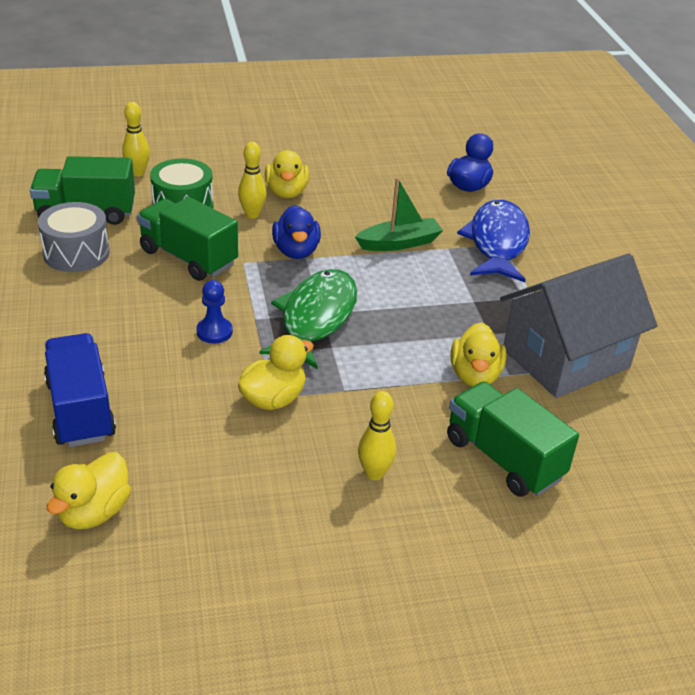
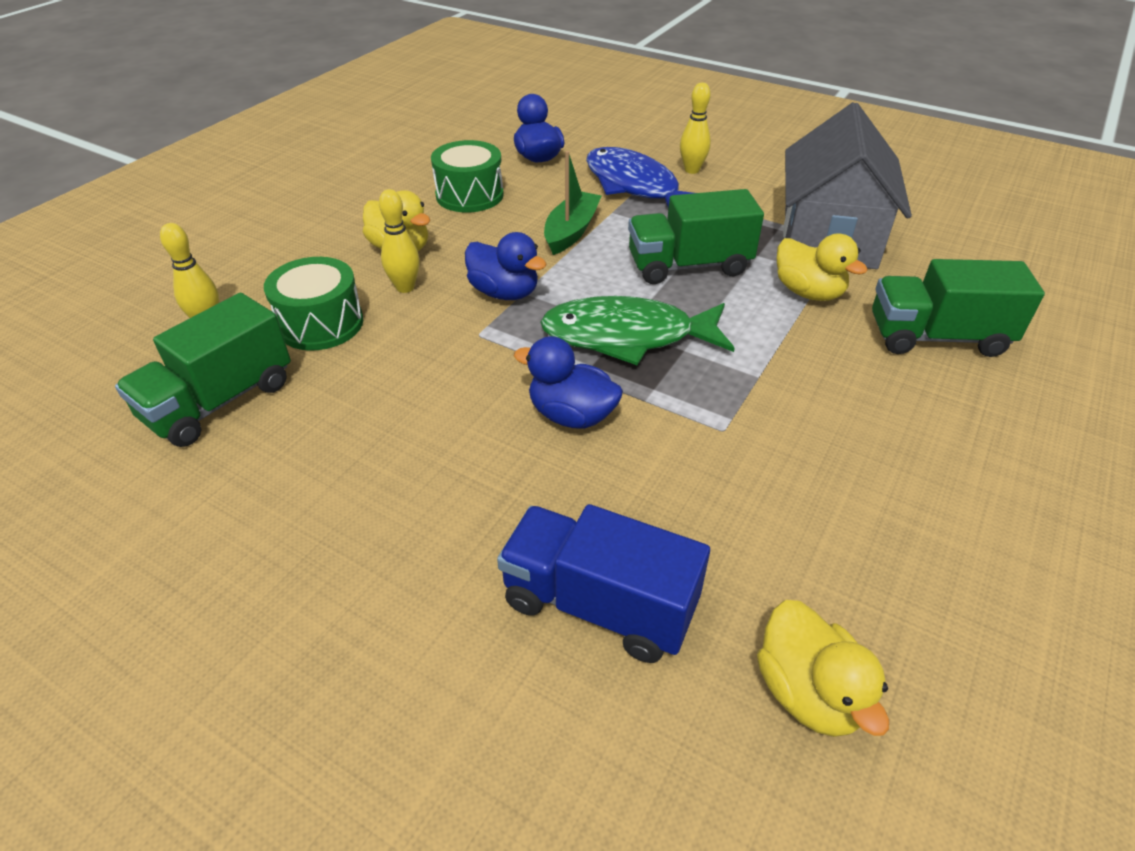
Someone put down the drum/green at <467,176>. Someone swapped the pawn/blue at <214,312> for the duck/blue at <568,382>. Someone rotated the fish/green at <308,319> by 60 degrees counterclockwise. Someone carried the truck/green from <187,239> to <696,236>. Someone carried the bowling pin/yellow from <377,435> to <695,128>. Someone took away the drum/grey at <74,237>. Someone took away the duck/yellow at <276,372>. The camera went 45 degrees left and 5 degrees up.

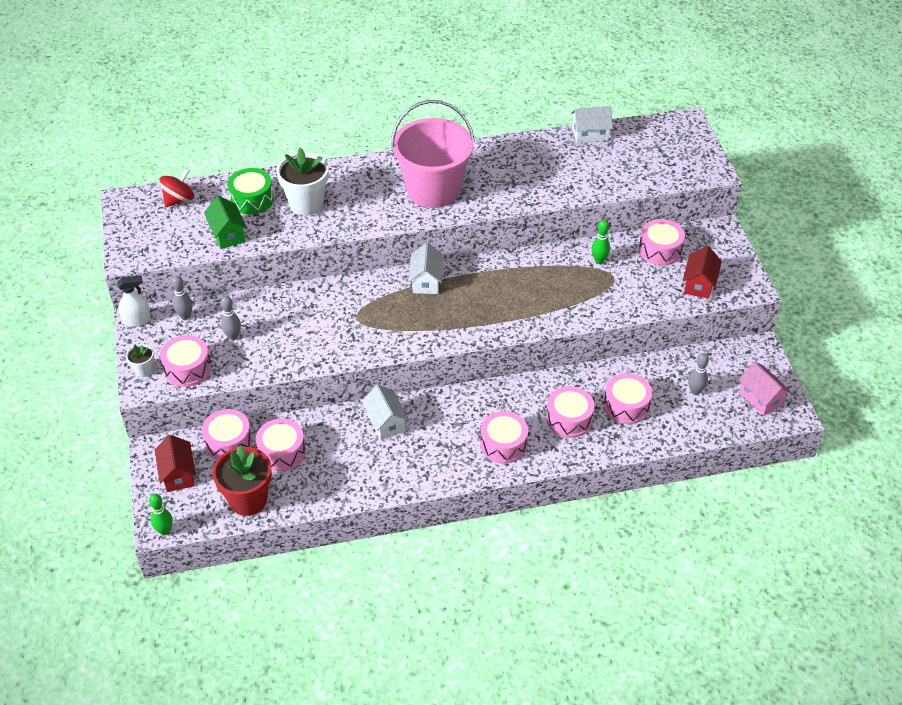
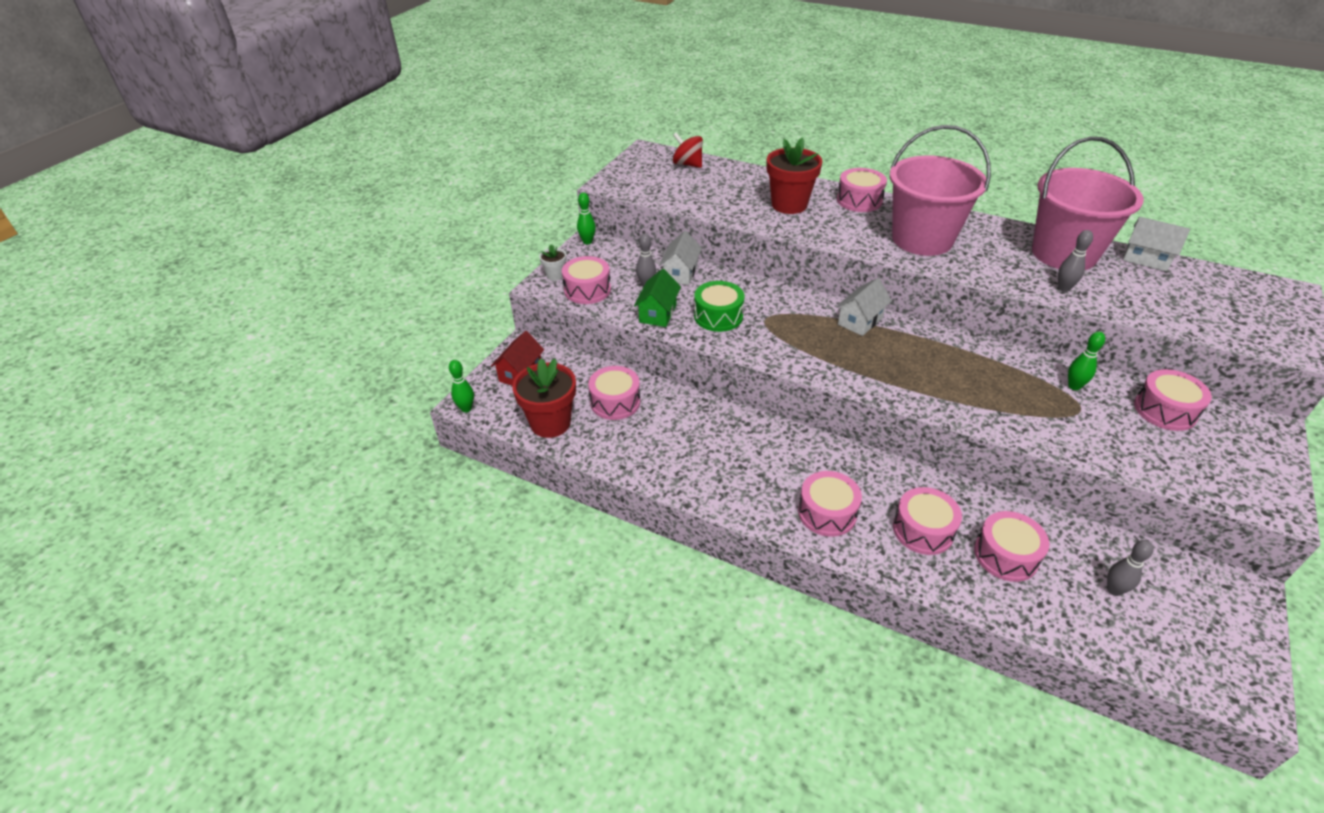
Someone swapped the spray bottle/white at <134,301> for the bowling pin/green at <586,218>. Someone carried the house/green from <225,222> to <657,298>. Someone carried the house/white from <385,412> to <680,258>. Someone rotated the spinning top/red at <177,188> by 135 degrees counterclockwise. Someone carried the drum/green from <251,191> to <719,306>. Someone repainted the flower pot/white at <302,181>, which became the flower pot/red at <794,175>. Someone carried the drum/pink from <227,434> to <862,190>. Someone put down the bucket/pink at <1088,203>. Someone carried the bowling pin/grey from <182,298> to <1075,261>. Someone took away the house/red at <702,272>. Someone took away the house/pink at <765,389>. The camera went 40 degrees right and 5 degrees down.

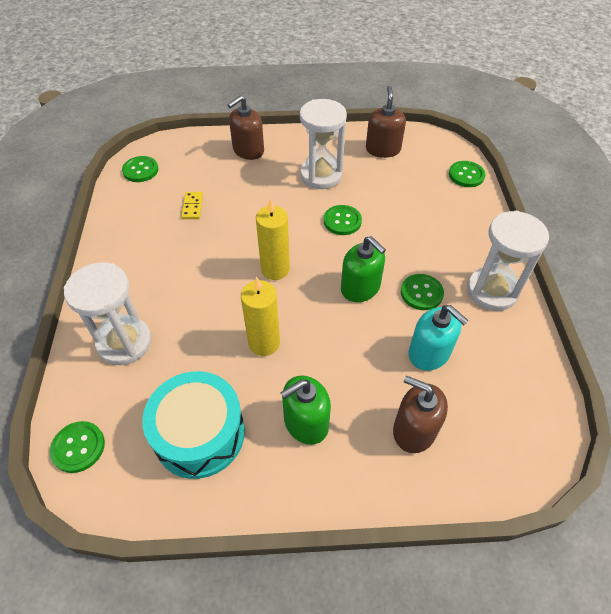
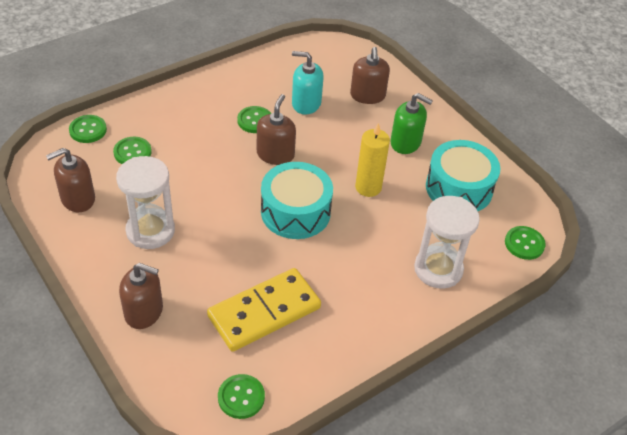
Someone carried the button/green from <343,220> to <132,150>. Someone scaled the domino/yellow at <192,205> by 2.48. Someone repainted the soap dispenser/green at <363,269>, which became the soap dispenser/brown at <276,129>. Someone swapped the candle/yellow at <273,239> for the drum/turquoise at <297,200>. Someone rotated the soap dispenser/turquoise at <438,338> by 90 degrees counterclockwise. Someone took away the hourglass/white at <508,261>. The camera went 125 degrees left and 5 degrees down.

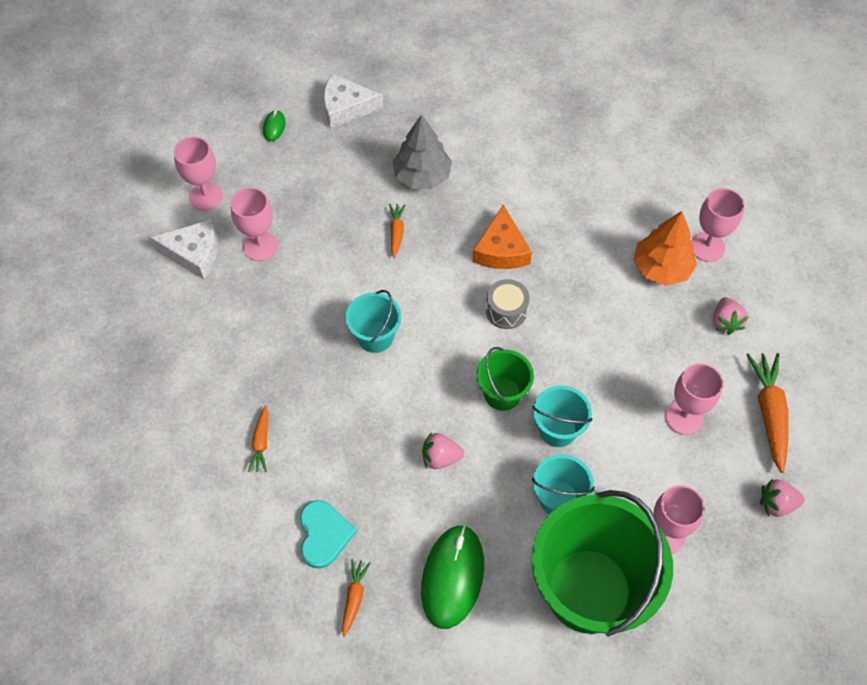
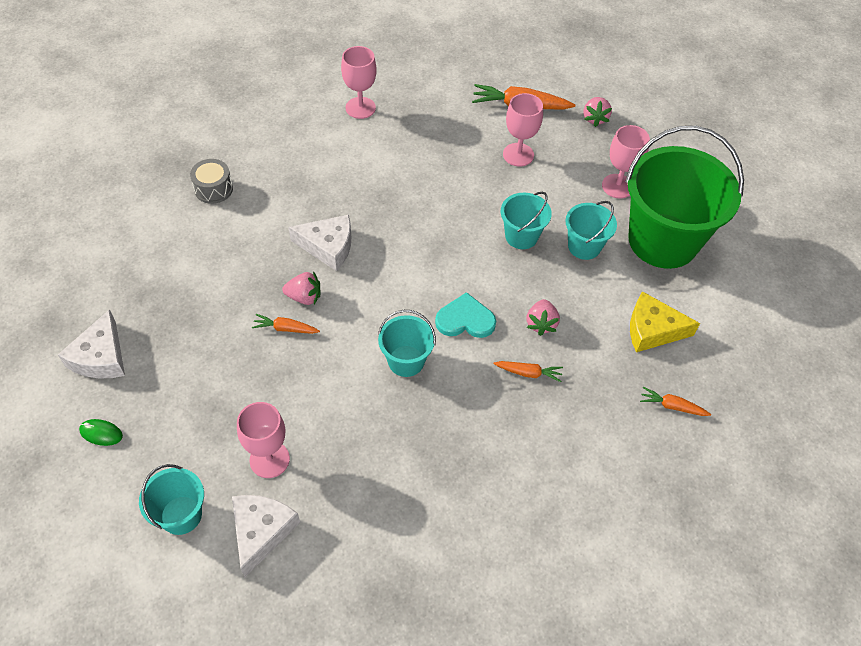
Someone swapped the goblet/pink at <198,173> for the bucket/turquoise at <171,499>. Someone carried the drum/grey from <508,304> to <211,181>. Someone carried the strawberry/pink from <731,316> to <301,288>. Someone repainted the cheese/orange at <502,236>, which became the cheese/white at <320,243>. Someone carried the heart/turquoise from <328,534> to <465,315>. Someone carried the carrot/orange from <258,438> to <528,371>. Someone swapped the mouse/green at <452,577> for the cheese/yellow at <665,321>. Someone took away the tree/grey at <422,151>. Someone took away the bucket/green at <505,379>. Someone took away the tree/orange at <665,248>. The camera went 85 degrees left and 5 degrees down.

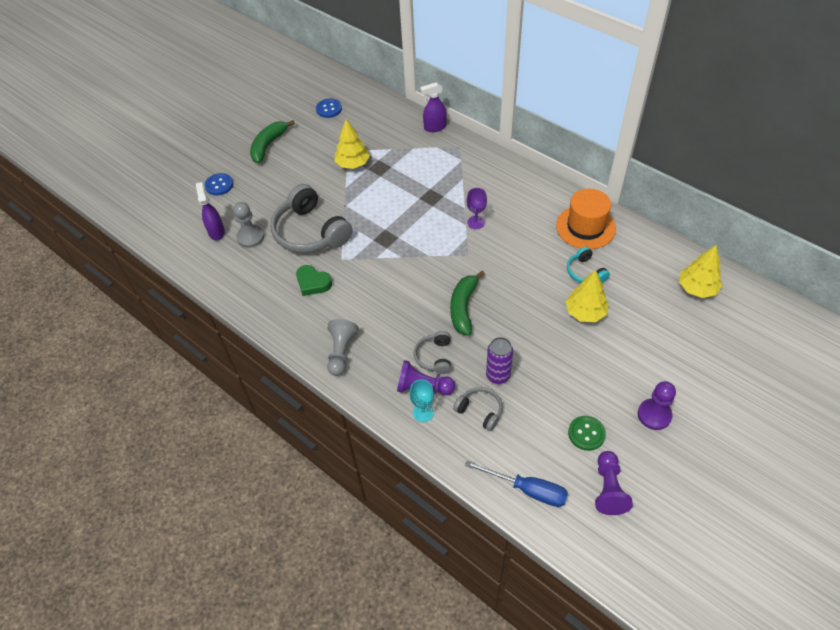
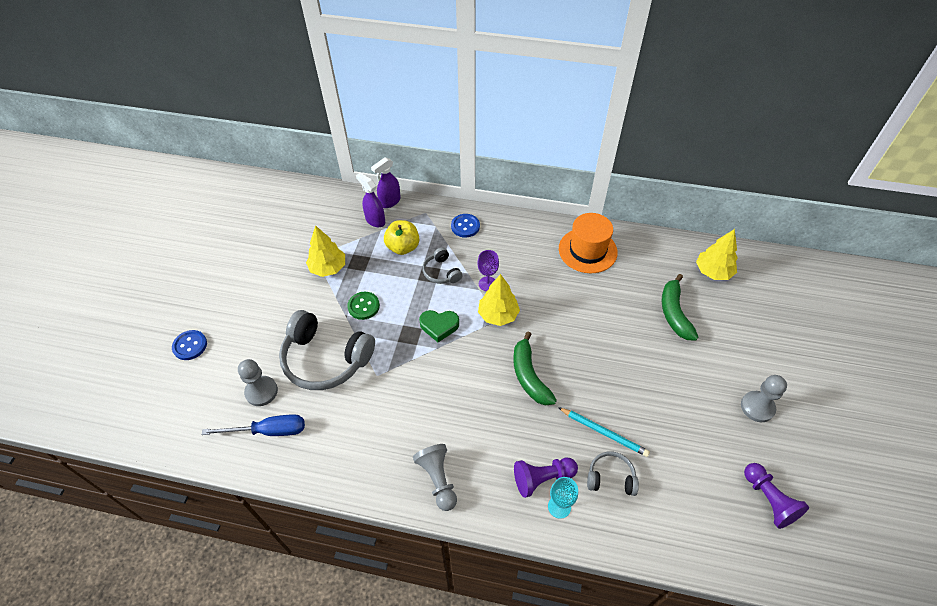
Someone carried the screwdriver/blue from <516,483> to <253,425>. Someone carried the button/green from <587,433> to <363,306>. Someone carried the spray bottle/purple from <210,211> to <370,199>. Someone put down the apple/yellow at <401,237>. Someone carried the heart/green from <314,280> to <439,326>. Someone carried the headphones/grey from <432,352> to <442,265>. Someone carried the button/blue from <329,108> to <465,226>. Someone carried the tree/yellow from <587,296> to <499,300>. Someone swapped the can/purple at <499,360> for the pencil/turquoise at <604,432>. Someone carried the banana/green from <272,141> to <680,307>. Someone repainted the pawn/purple at <657,405>, which became the pawn/grey at <764,398>. Someone took away the headphones/turquoise at <588,265>. The camera went 30 degrees left and 0 degrees up.

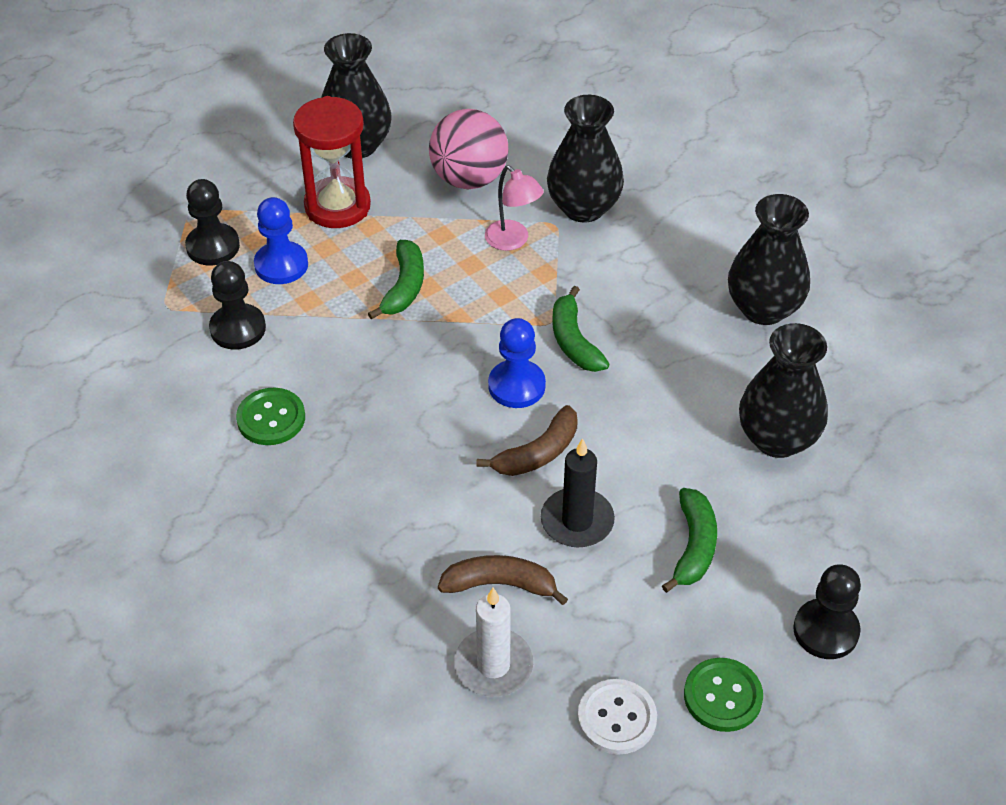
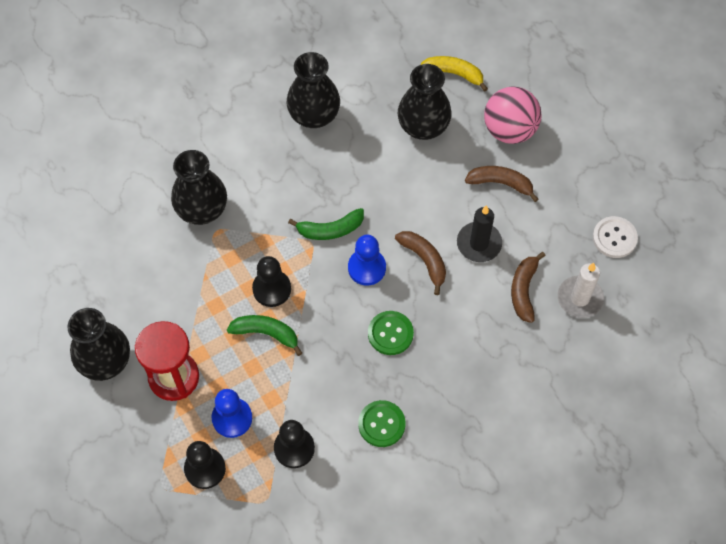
Someone carried the pawn/black from <827,611> to <271,281>. Someone carried the button/green from <723,695> to <391,333>. Someone put down the banana/yellow at <454,74>. Someone repainted the banana/green at <689,540>, which became the banana/brown at <501,184>. Someone carried the ball/pink from <468,149> to <513,115>. Someone took away the lamp/pink at <514,208>. The camera went 85 degrees left and 15 degrees up.

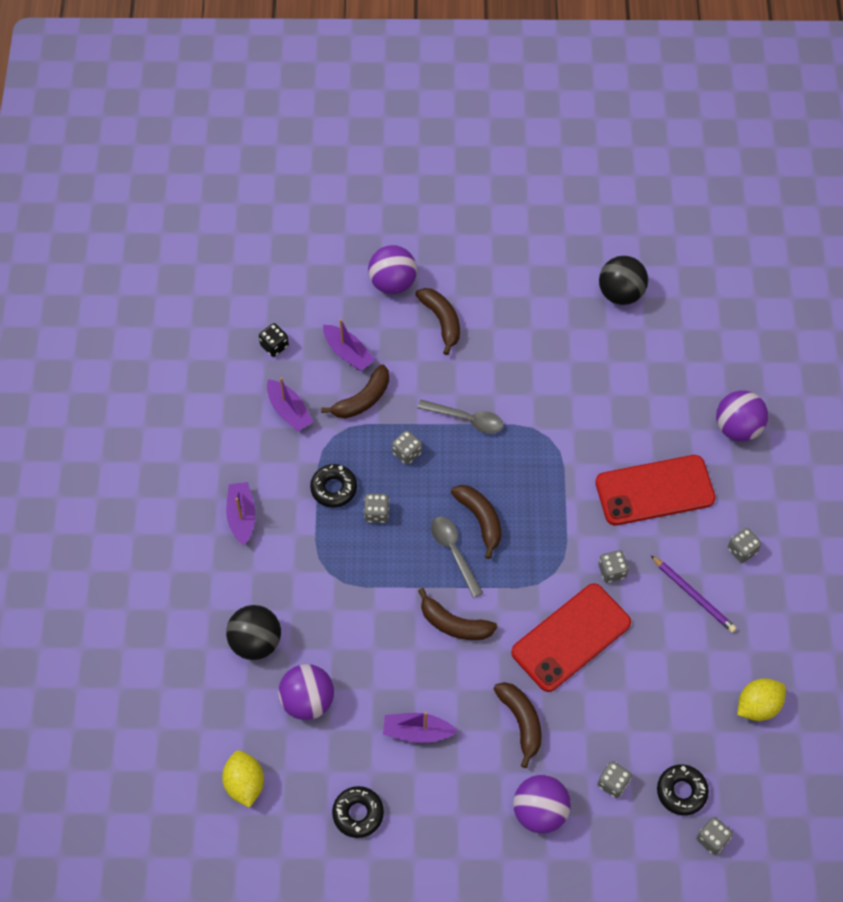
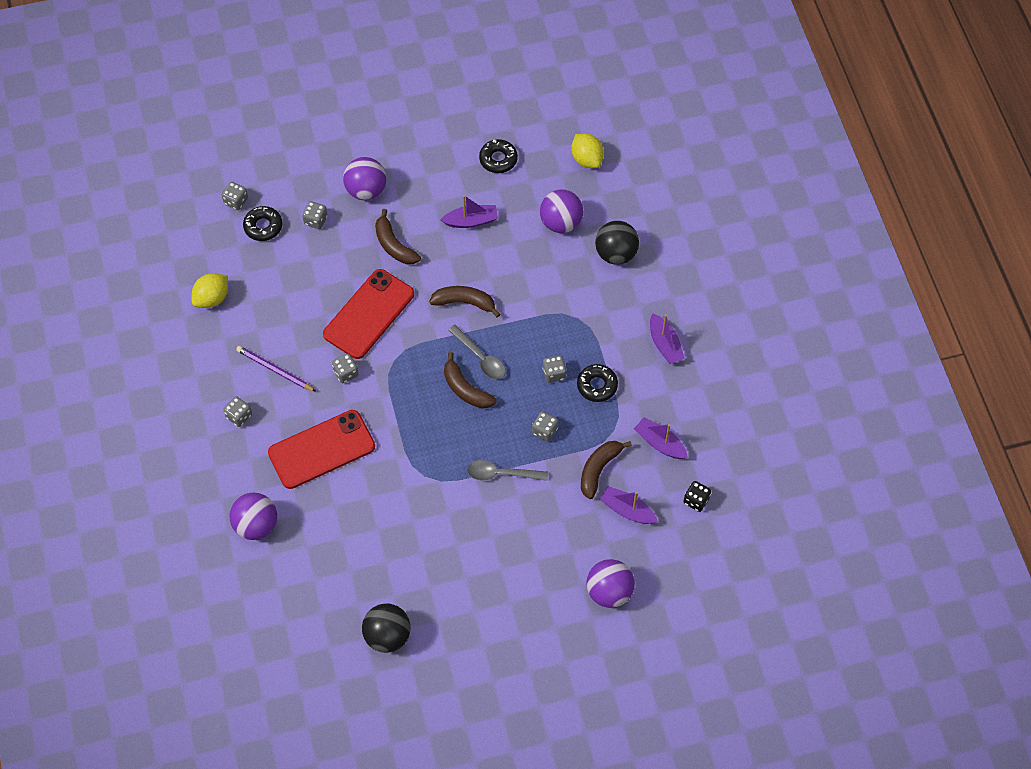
Someone took away the banana/brown at <437,321>. The camera went 165 degrees right and 0 degrees up.

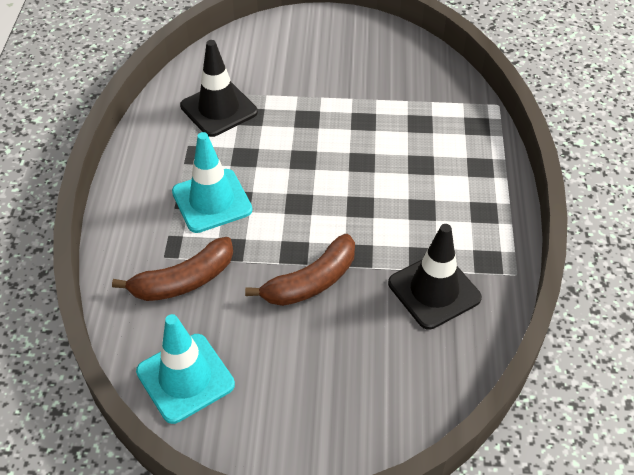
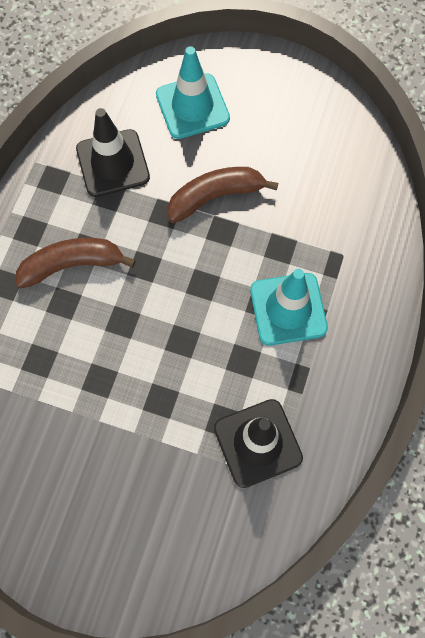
Someone carried the banana/brown from <172,269> to <75,263>. Someone carried the traffic cone/turquoise from <185,369> to <193,92>. The camera went 165 degrees left and 20 degrees up.

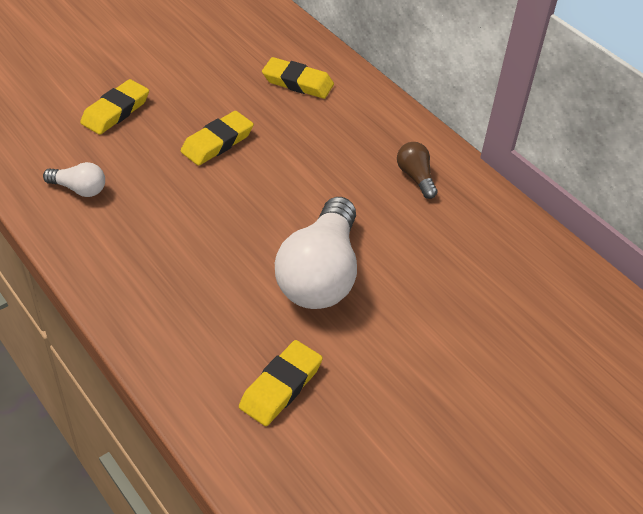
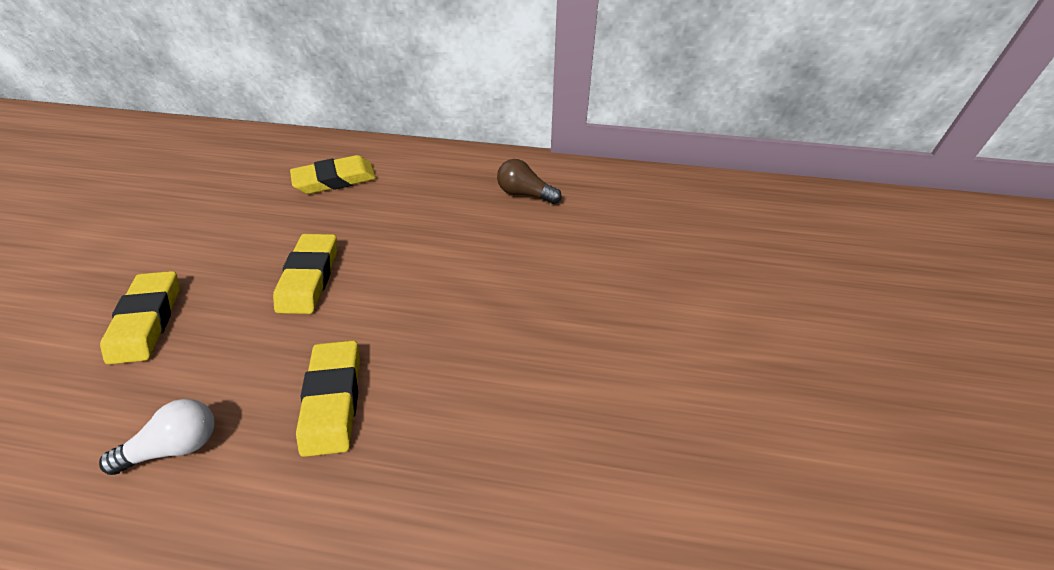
Someone carried the eraser/yellow from <281,383> to <328,398>. Someone took away the light bulb/white at <316,253>. The camera went 40 degrees left and 0 degrees up.

